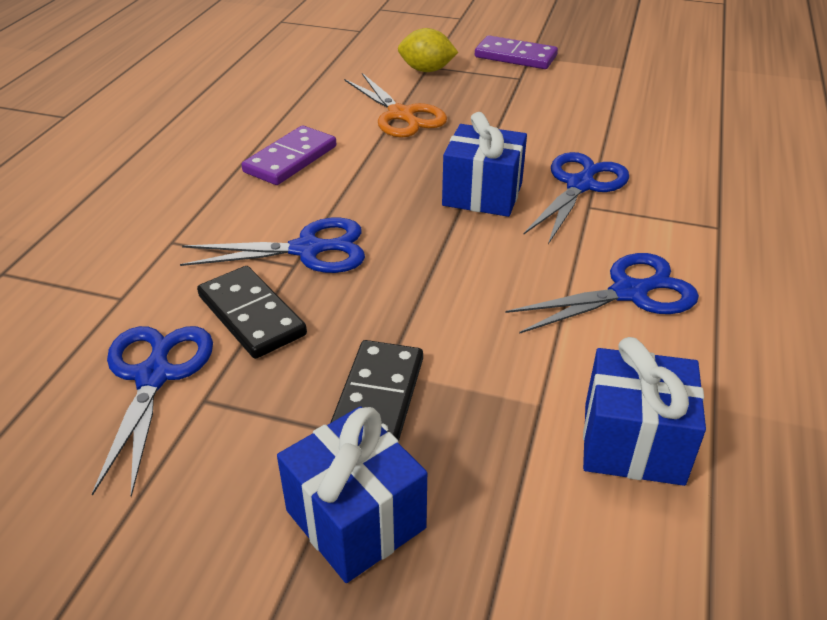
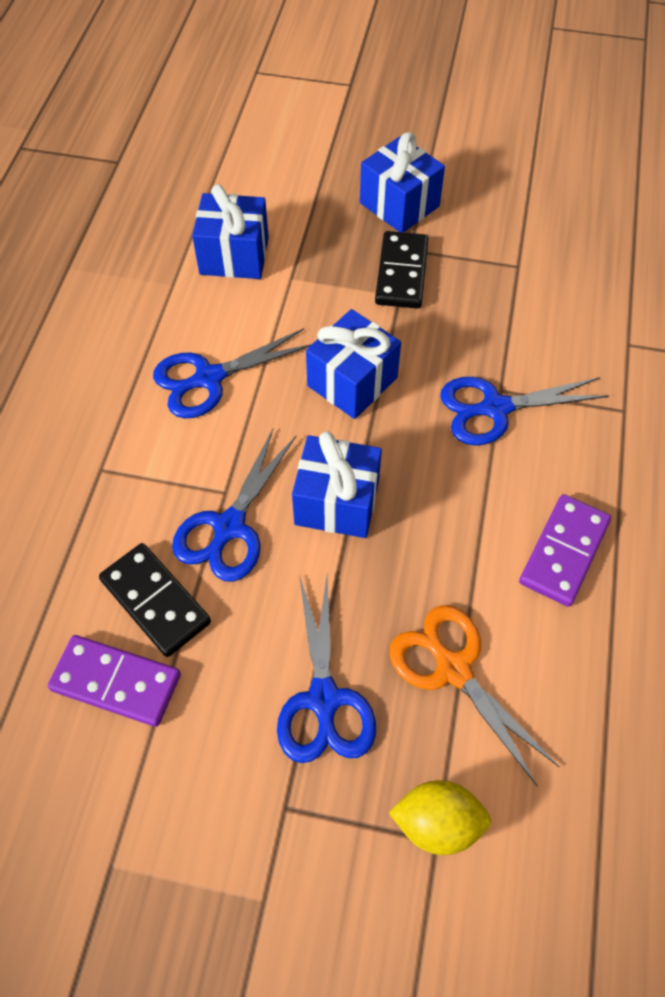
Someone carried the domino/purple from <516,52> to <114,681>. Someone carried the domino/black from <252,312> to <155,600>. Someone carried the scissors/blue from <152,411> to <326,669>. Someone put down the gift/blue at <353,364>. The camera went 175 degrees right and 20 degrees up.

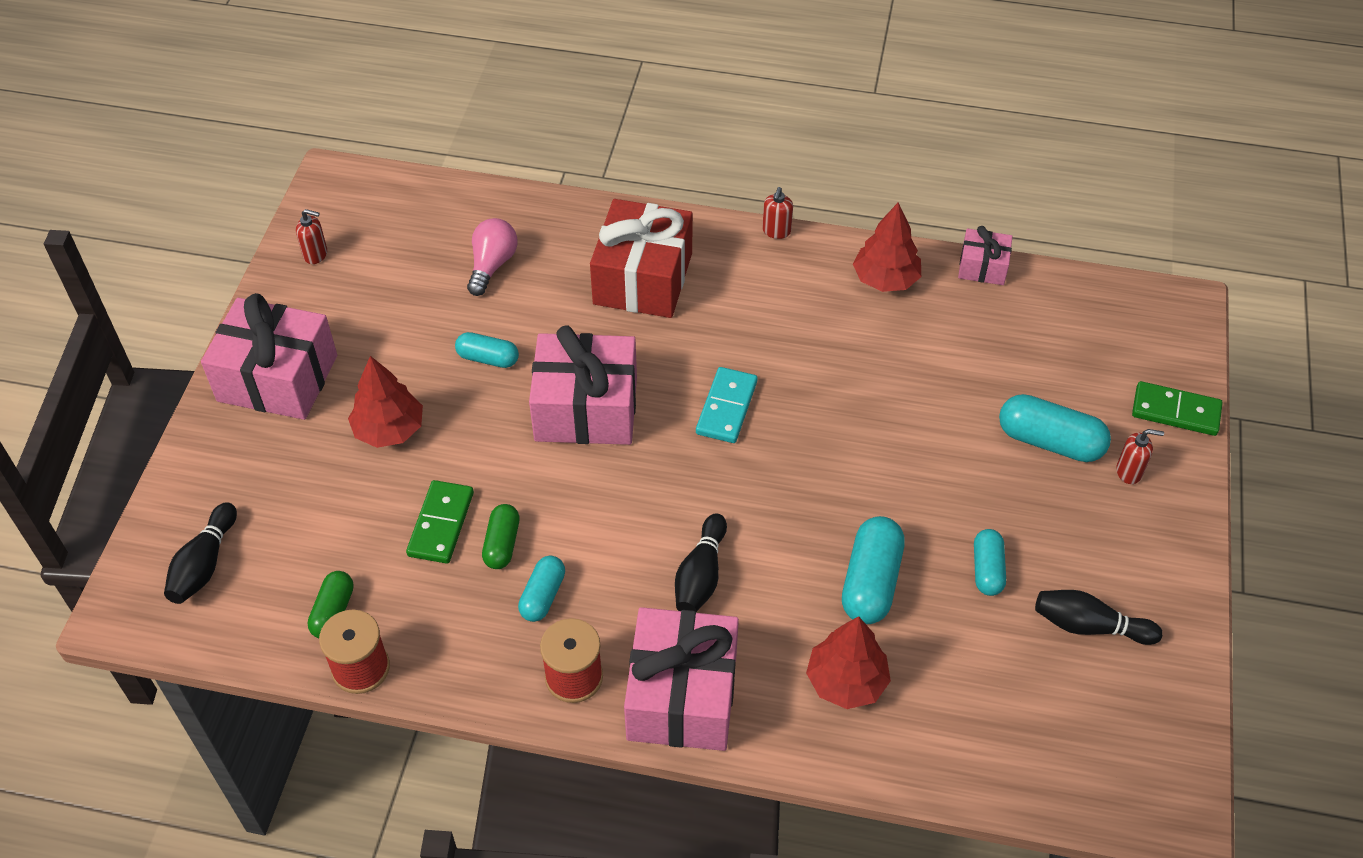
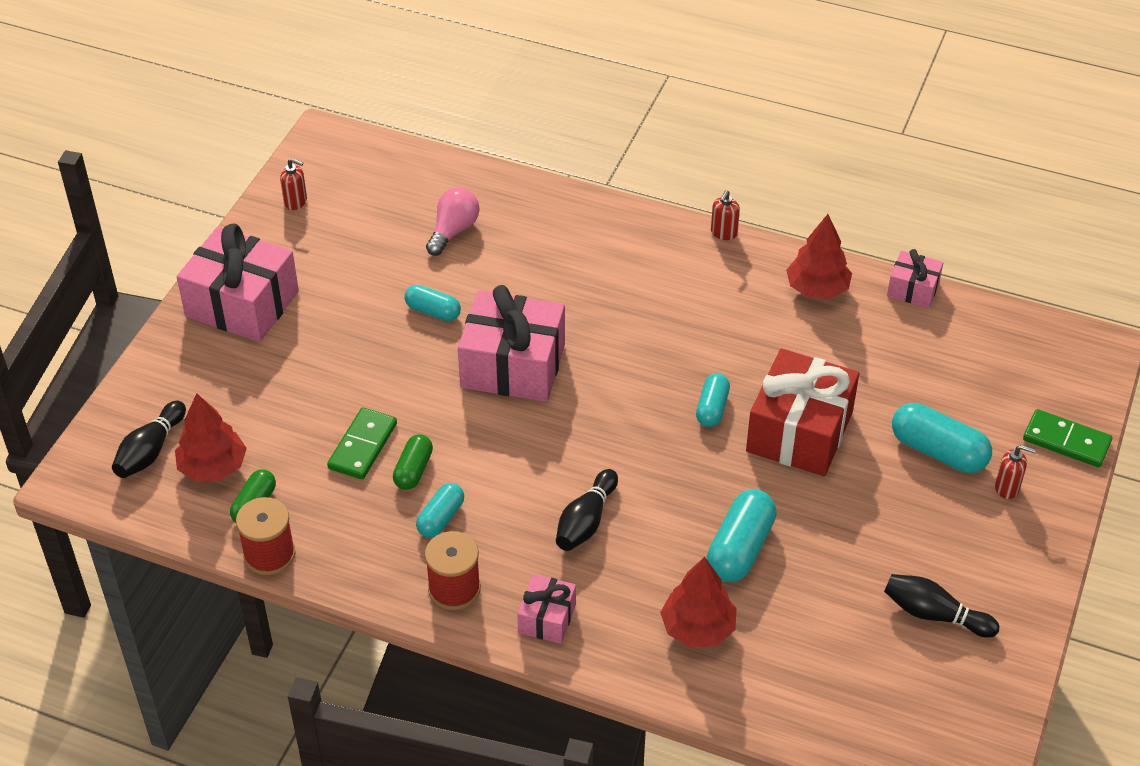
Someone carried the tree/red from <385,402> to <211,437>. Someone scaled the gift/pink at <681,679> by 0.51. Someone carried the capsule/turquoise from <990,562> to <713,400>. Someone carried the gift/red from <641,258> to <802,412>. Someone took away the domino/turquoise at <727,405>. The camera went 10 degrees right and 5 degrees down.

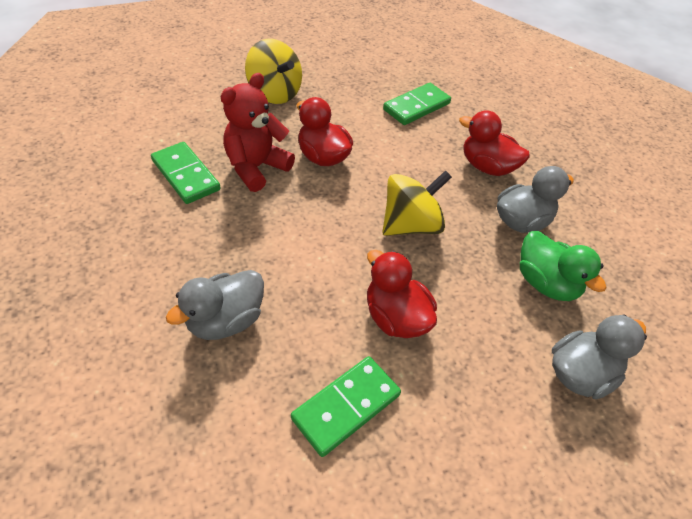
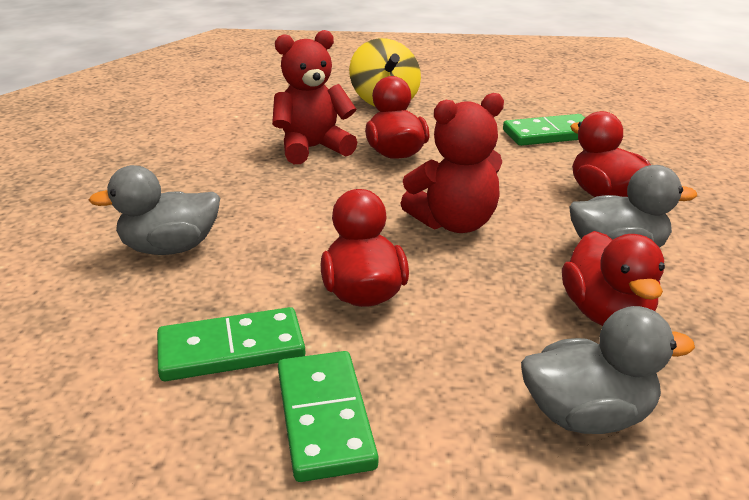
Someone carried the domino/green from <185,173> to <328,416>. Someone swapped the spinning top/yellow at <417,203> for the teddy bear/red at <452,163>. Someone repainted the duck/green at <563,266>, which became the duck/red at <613,278>. The camera went 30 degrees right and 20 degrees down.

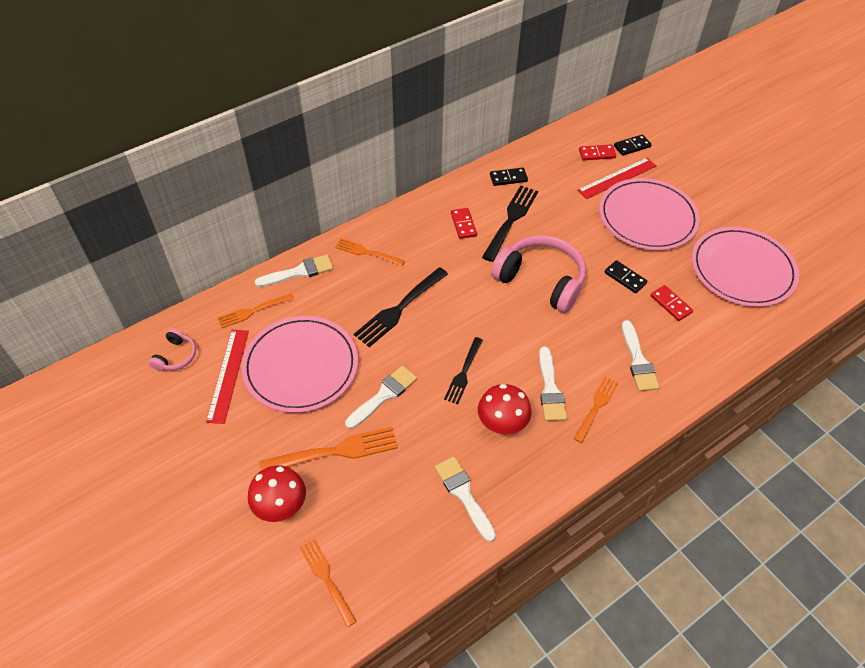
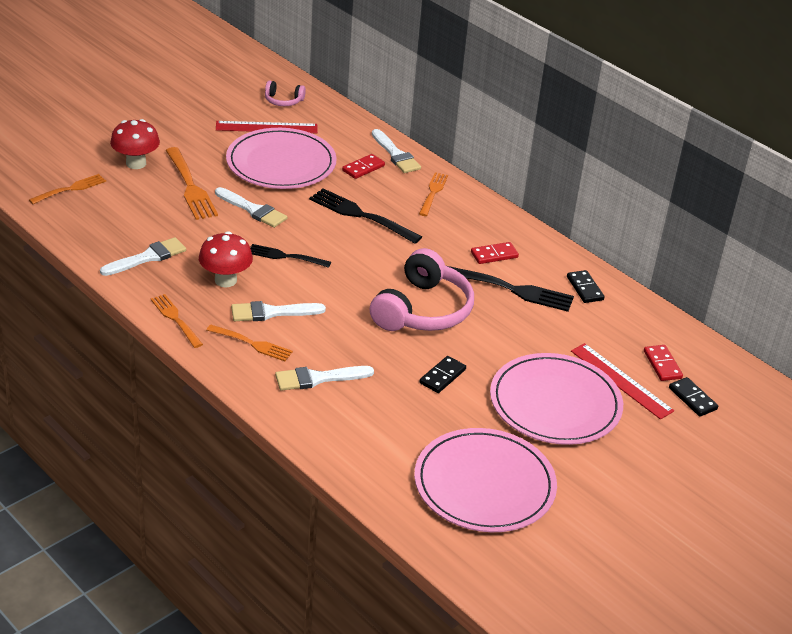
Someone carried the fork/orange from <256,311> to <177,321>. Someone carried the domino/red from <671,303> to <363,166>. The camera went 80 degrees right and 15 degrees down.

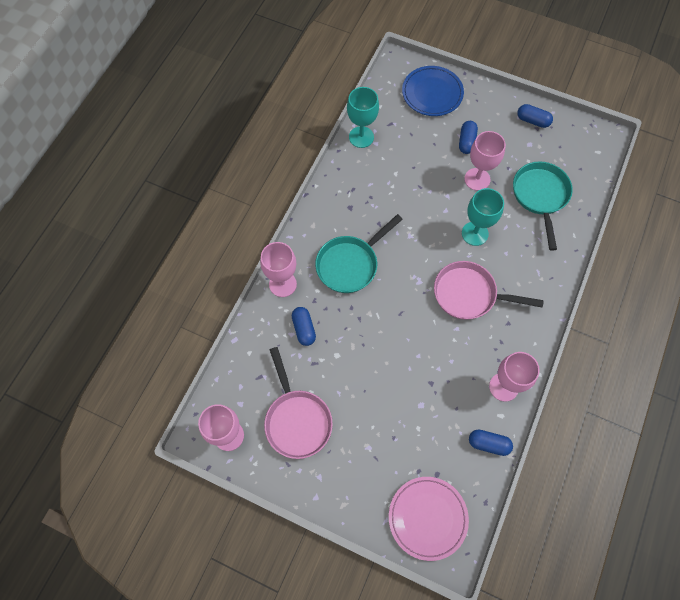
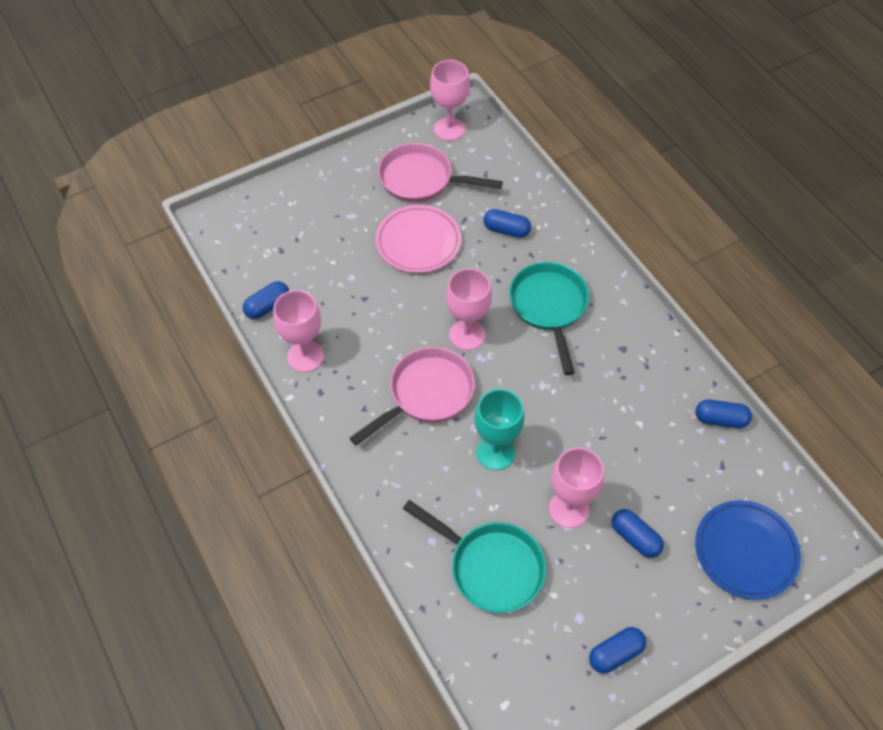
Someone carried the plate/pink from <429,519> to <418,239>. Someone carried the goblet/pink from <278,269> to <469,309>. Someone swapped the goblet/turquoise at <363,117> for the capsule/blue at <724,414>. The camera went 125 degrees right and 10 degrees down.

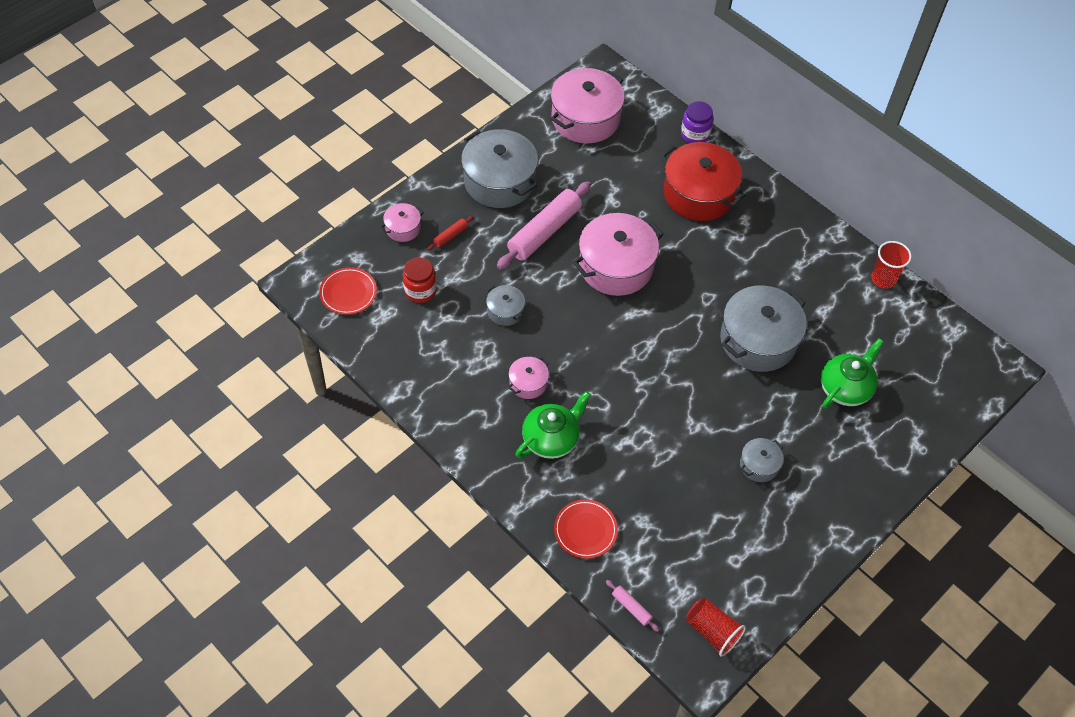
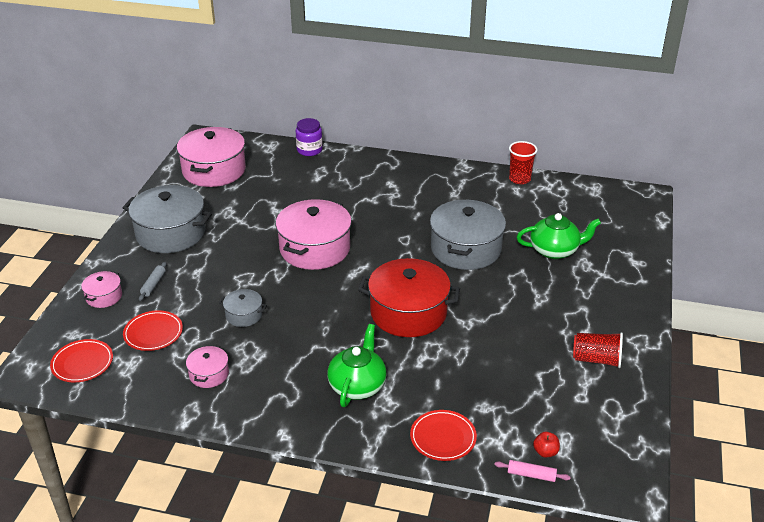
Someone swapped the jar/red at <420,280> for the plate/red at <153,330>. Someone repainted the rolling pin/red at <450,233>, which became the rolling pin/grey at <153,281>. Someone carried the pot/pink from <528,378> to <207,366>. Someone carried the pot/red from <703,181> to <409,297>. Someone rotated the teapot/green at <852,373> by 75 degrees clockwise. Someone put down the apple/red at <546,445>. Someone carried the cup/red from <716,627> to <598,350>. Someone took away the rolling pin/pink at <544,225>. Someone took away the pot/grey at <762,460>. The camera went 30 degrees left and 20 degrees down.

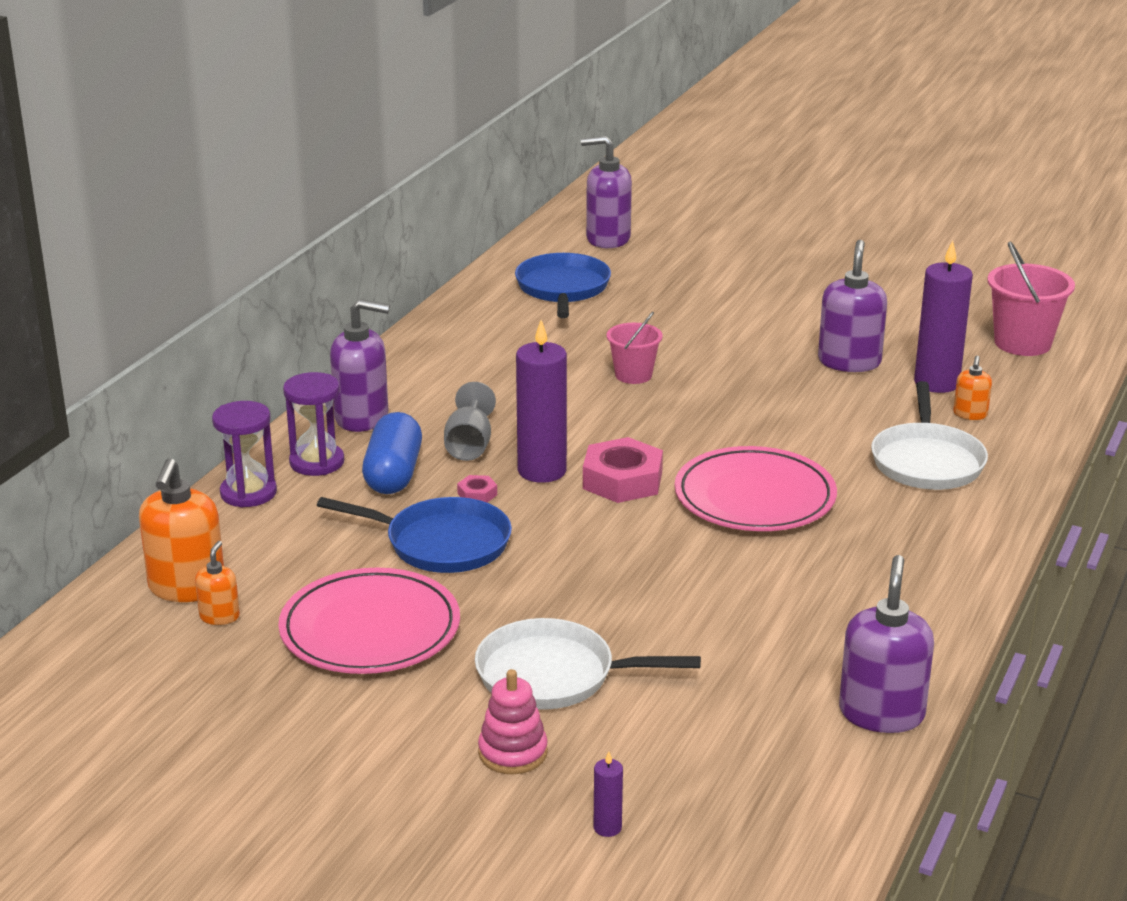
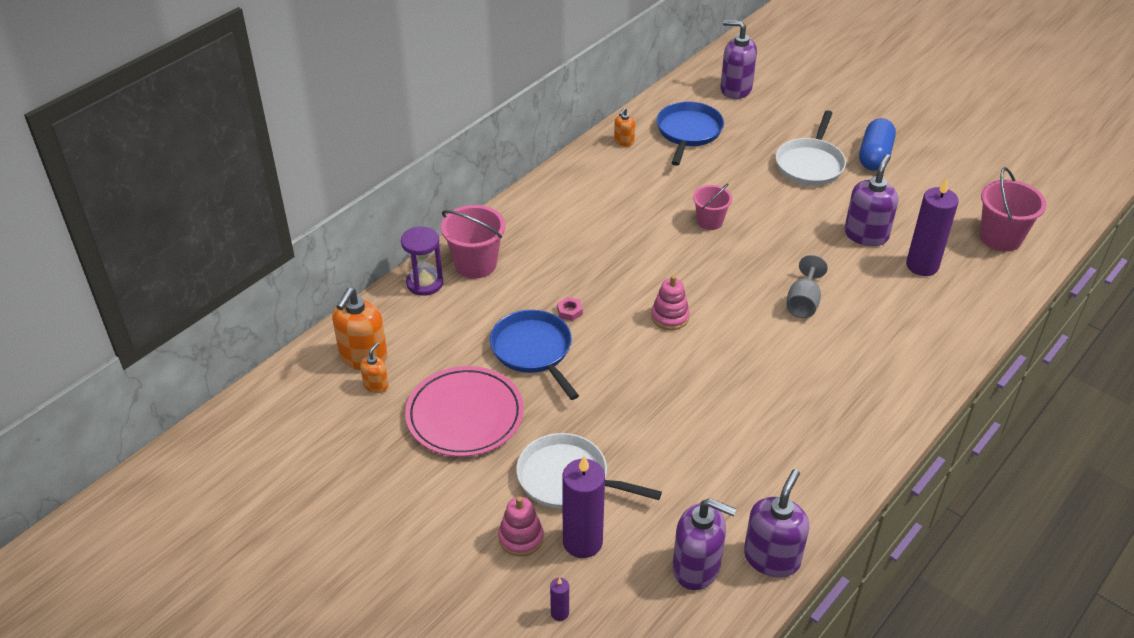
Someone swapped the hourglass/purple at <313,424> for the bucket/pink at <473,241>. Someone rotated the pan/blue at <414,535> by 150 degrees counterclockwise. Someone carried the candle/purple from <541,401> to <583,507>. Someone carried the soap dispenser/orange from <972,388> to <624,127>. Someone swapped the nut/pink at <623,470> for the stacking toy/pink at <670,302>. Someone carried the soap dispenser/purple from <360,365> to <704,544>. Someone carried the pan/white from <929,435> to <811,148>. Someone carried the goblet/grey from <470,421> to <807,286>. Someone carried the capsule/blue from <392,453> to <877,144>. Someone took away the plate/pink at <756,488>. The camera went 15 degrees right and 15 degrees up.

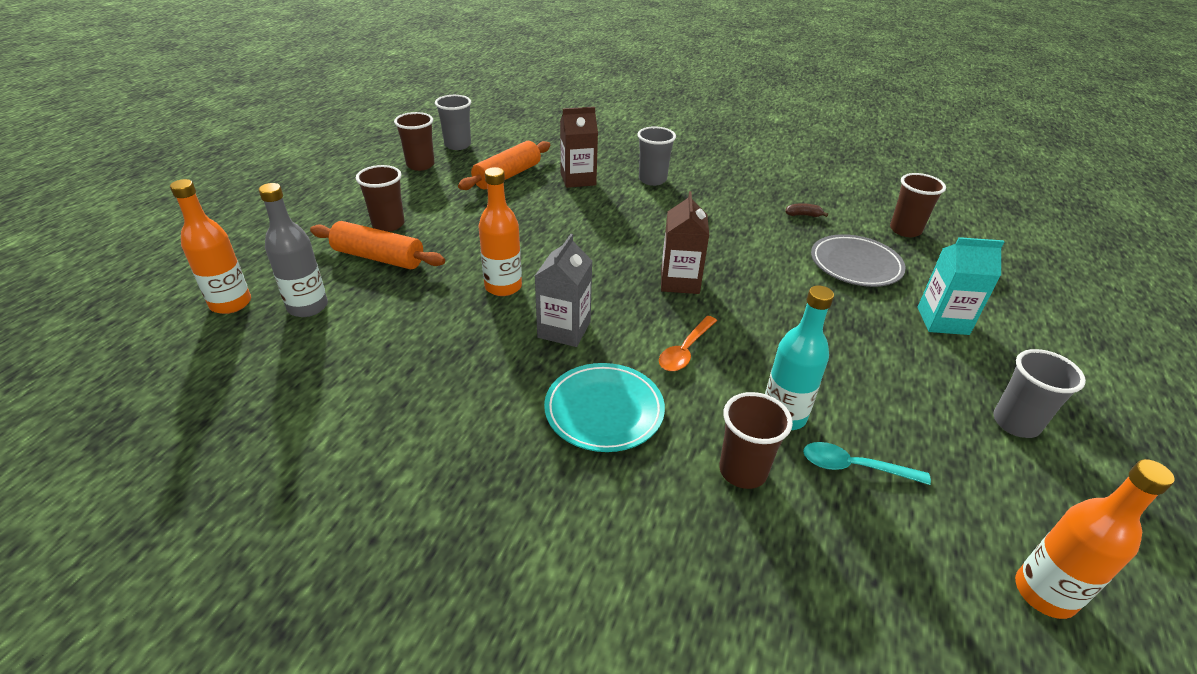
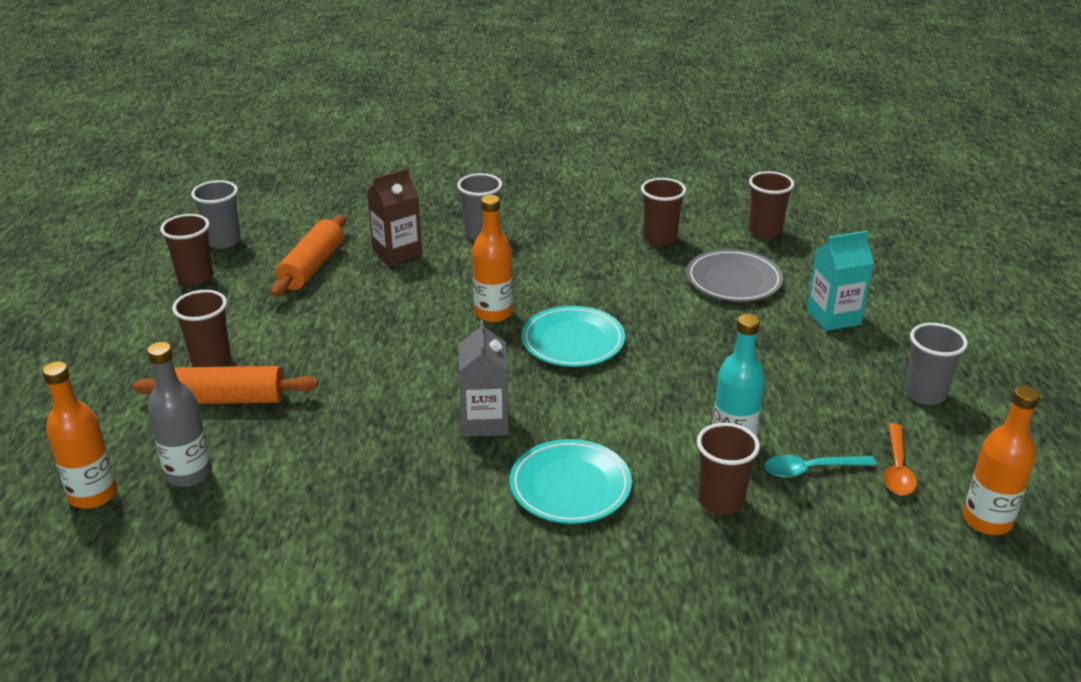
Someone carried the bottle/orange from <500,231> to <492,258>. Someone swapped the carton/brown at <685,242> for the plate/turquoise at <573,336>. Someone swapped the banana/brown at <806,210> for the cup/brown at <663,212>. Someone carried the spoon/orange from <688,343> to <900,459>. The camera went 20 degrees left and 5 degrees down.

